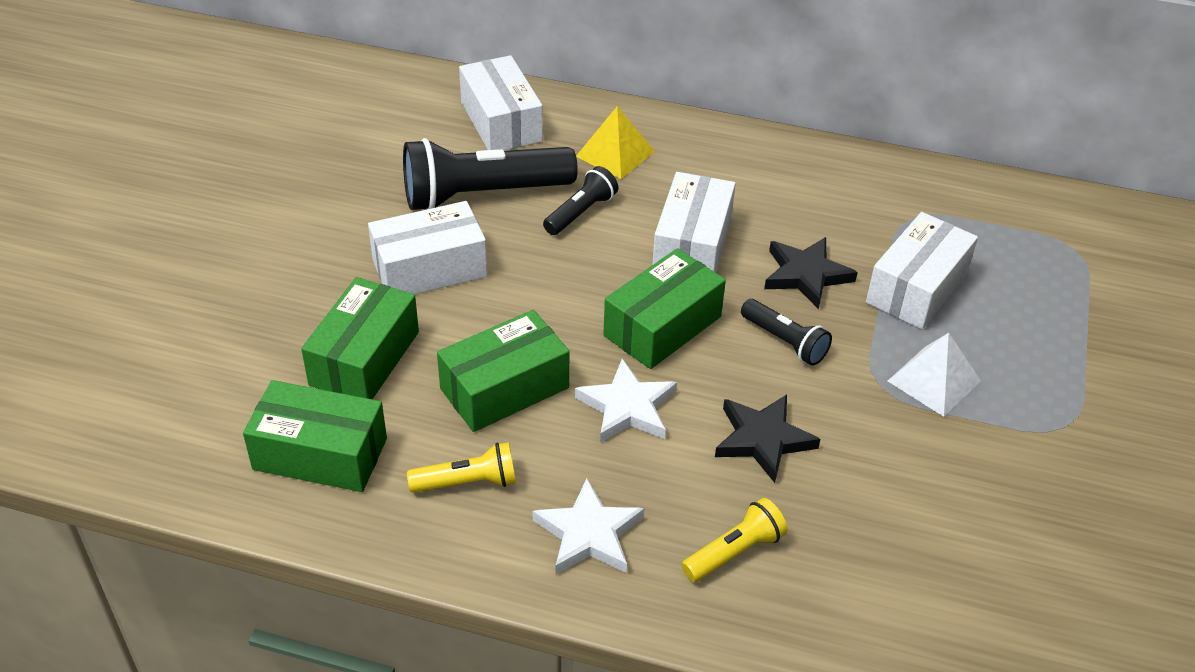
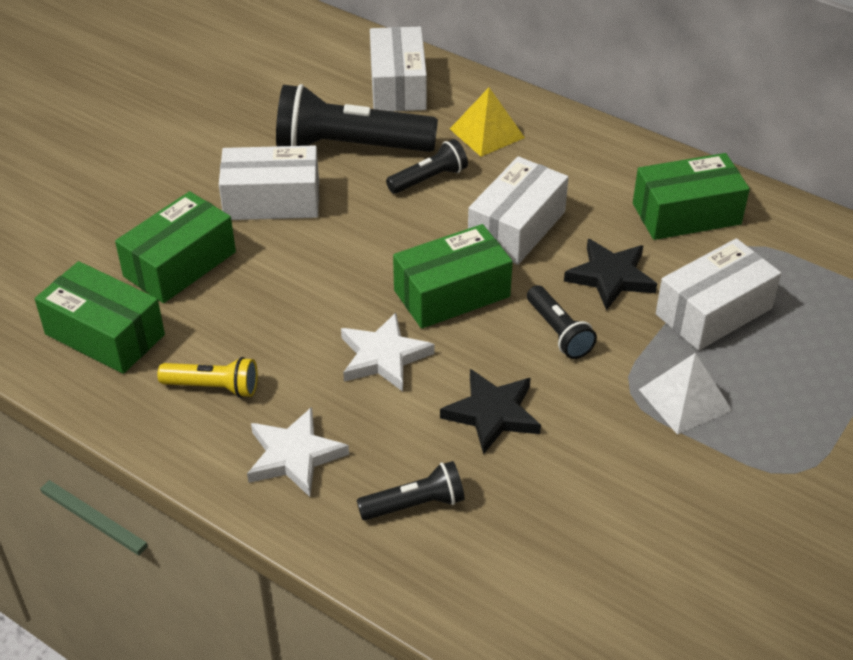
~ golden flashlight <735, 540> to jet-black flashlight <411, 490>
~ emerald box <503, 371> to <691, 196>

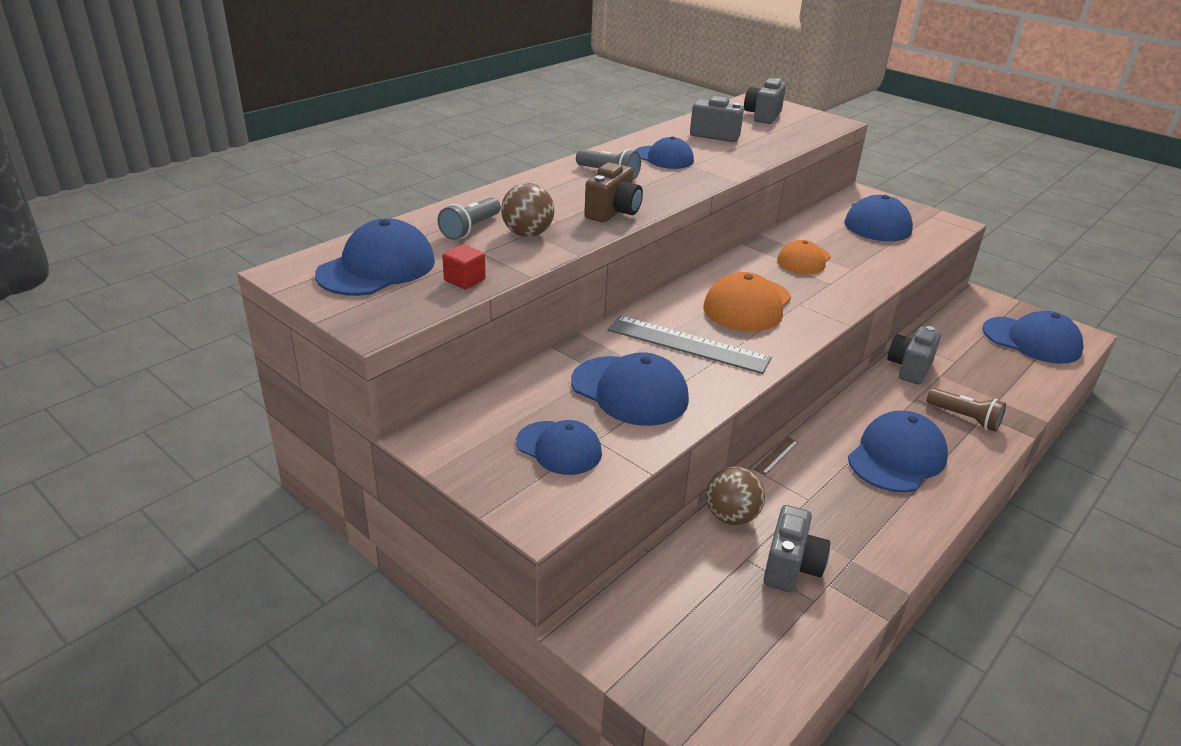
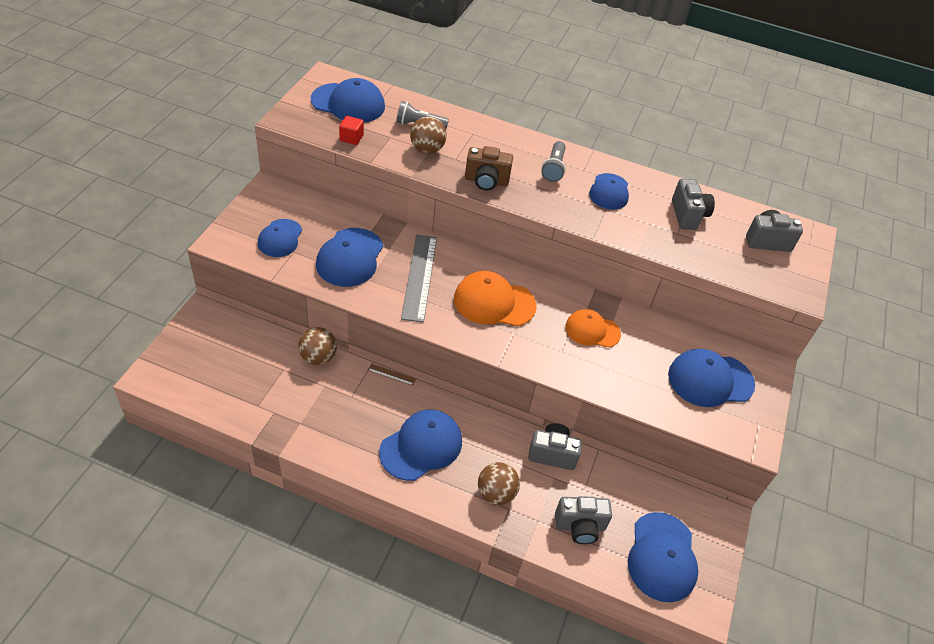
~ cobalt cap <898, 452> = <420, 445> 60 degrees counterclockwise
~ brown flashlight <966, 410> to brown play ball <499, 483>
~ ash-grey compact camera <796, 548> to <583, 520>

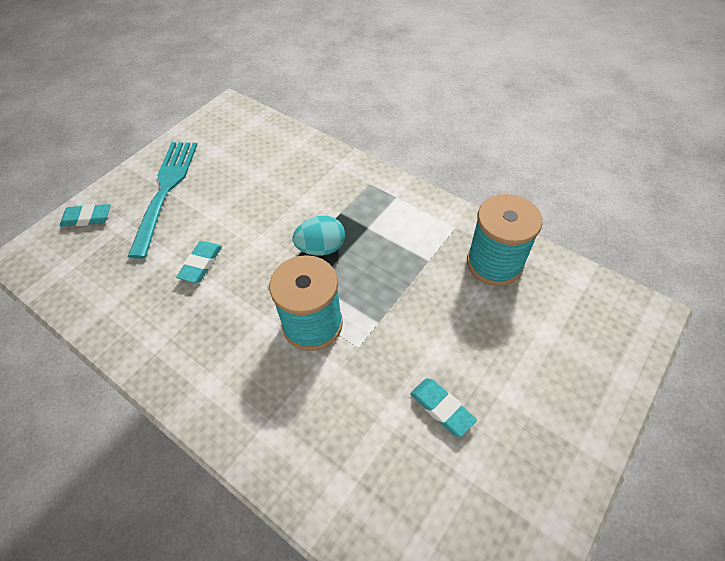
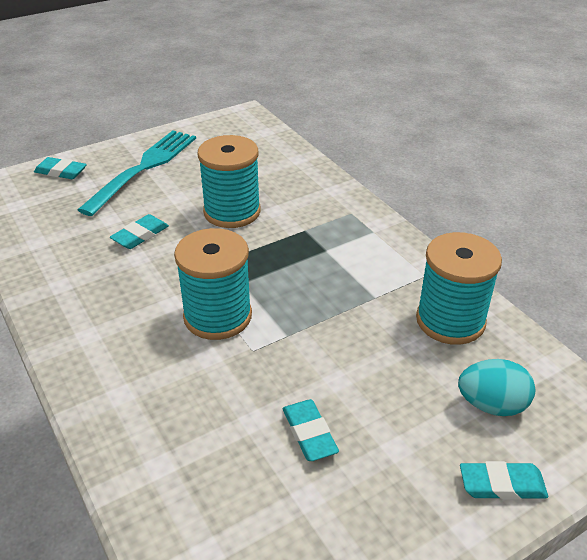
+ turquoise spool <229, 181>
~ turquoise toy egg <319, 236> to <496, 387>
+ turquoise eraser <504, 480>

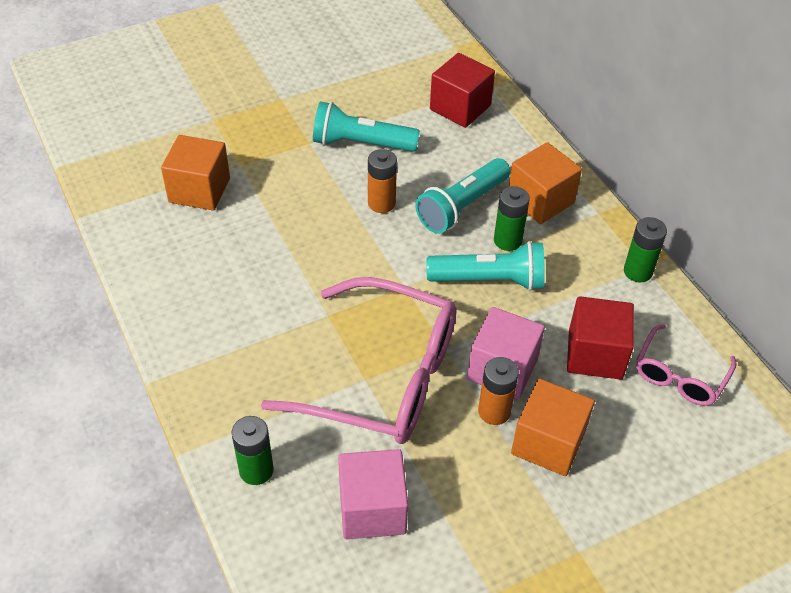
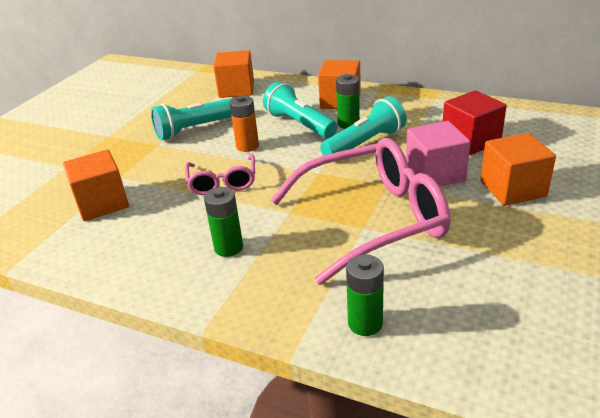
~ rose-pink spectacles <686, 365> to <220, 174>
~ emerald battery <645, 249> to <223, 222>
~ crimson cube <462, 90> to orange cube <233, 74>
~ turquoise flashlight <462, 196> = <300, 109> 135 degrees clockwise
- rose-pink cube <373, 494>
- orange battery <498, 391>

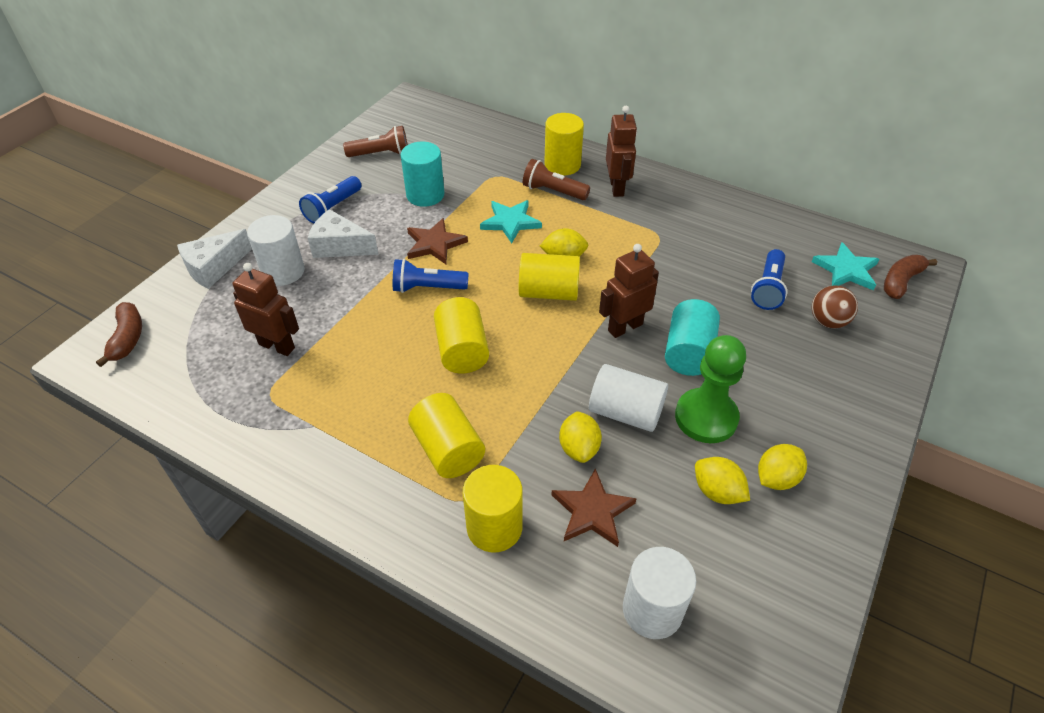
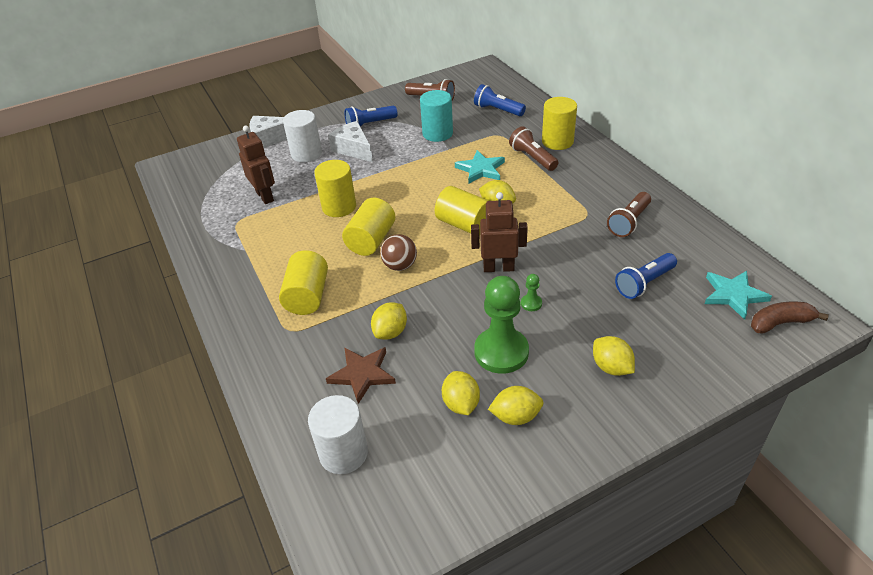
~ golden solid cylinder <493, 508> to <335, 188>
~ brown play ball <834, 306> to <398, 252>
~ cobalt flashlight <431, 276> to <500, 100>
~ turquoise solid cylinder <692, 337> to emerald chess pawn <531, 292>
+ golden citrus fruit <614, 356>
+ brown flashlight <629, 214>
- brown banana fruit <119, 334>
- brown star <437, 241>
- pure white solid cylinder <628, 398>
- brown robot <621, 151>

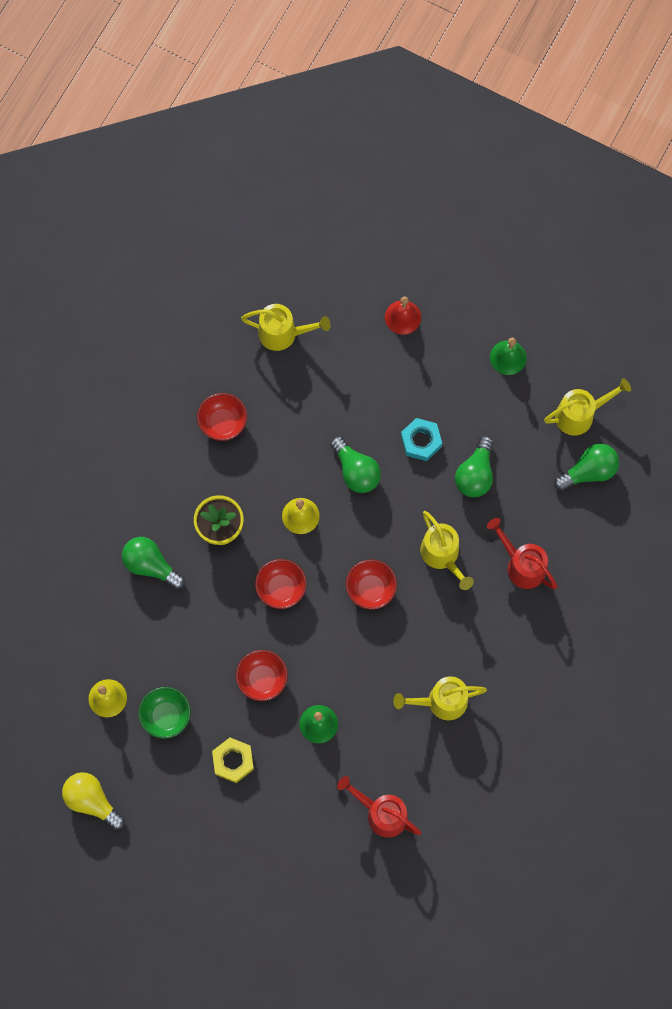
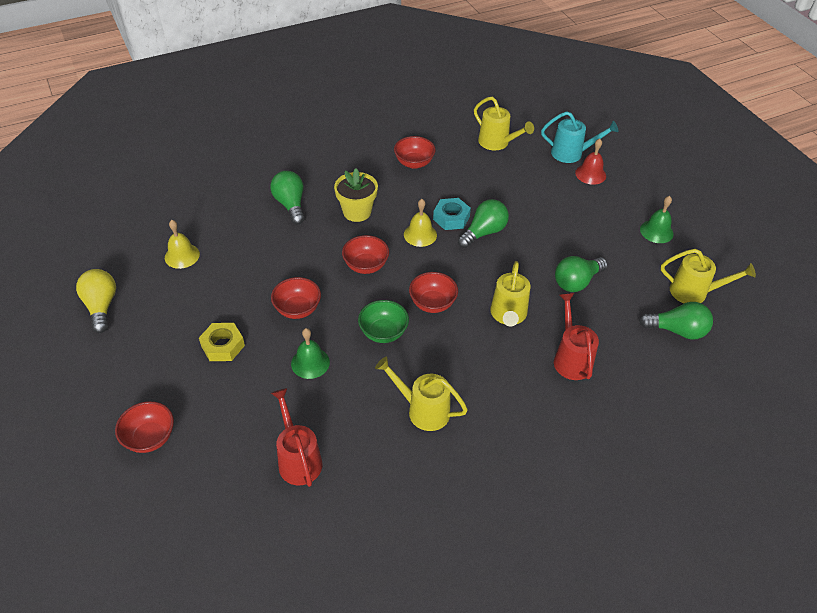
+ crimson bowl <144, 427>
~ emerald bowl <164, 713> to <383, 321>
~ turquoise hexagon nut <421, 439> to <452, 214>
~ emerald light bulb <355, 464> = <483, 223> 135 degrees counterclockwise
+ turquoise sprinkling can <580, 137>

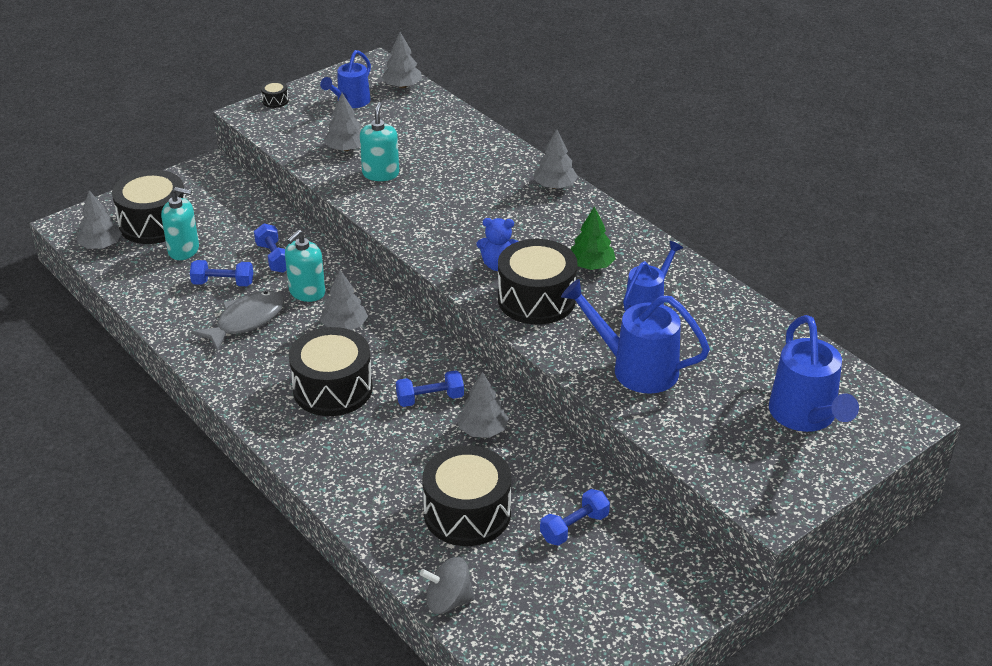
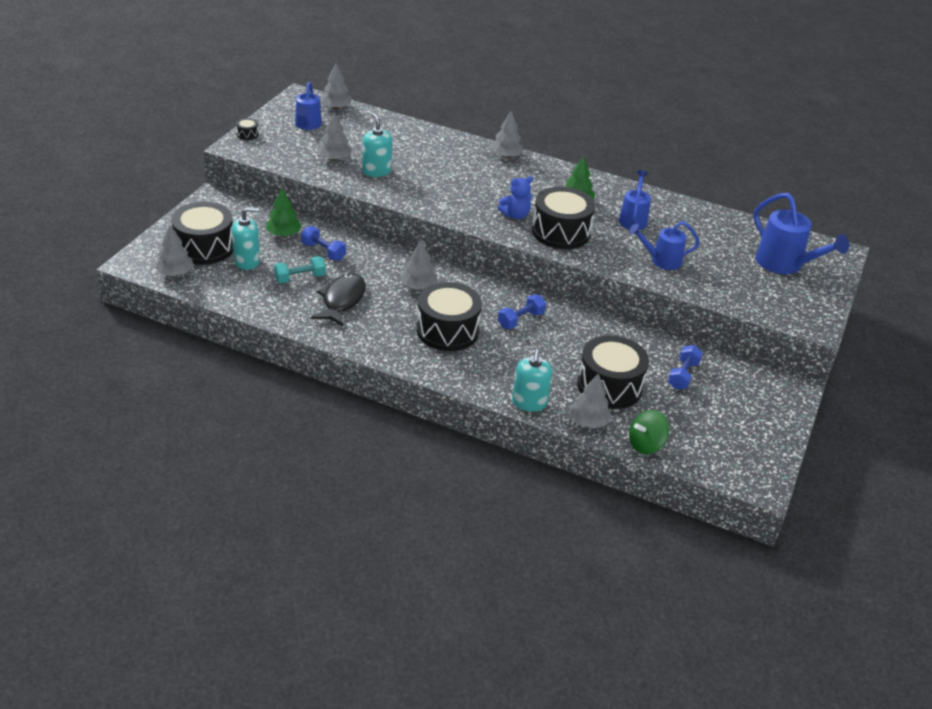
+ emerald toy tree <284, 212>
~ cobalt hand weight <221, 273> to turquoise hand weight <300, 269>
~ ash-grey fish figure <237, 321> to jet-black fish figure <338, 299>
~ turquoise soap dispenser <305, 266> to <532, 380>
~ ash-grey toy tree <483, 405> to <591, 401>
~ cobalt sprinkling can <635, 336> = <664, 245> x0.65
~ ash-grey spinning top <447, 585> to emerald spinning top <649, 432>

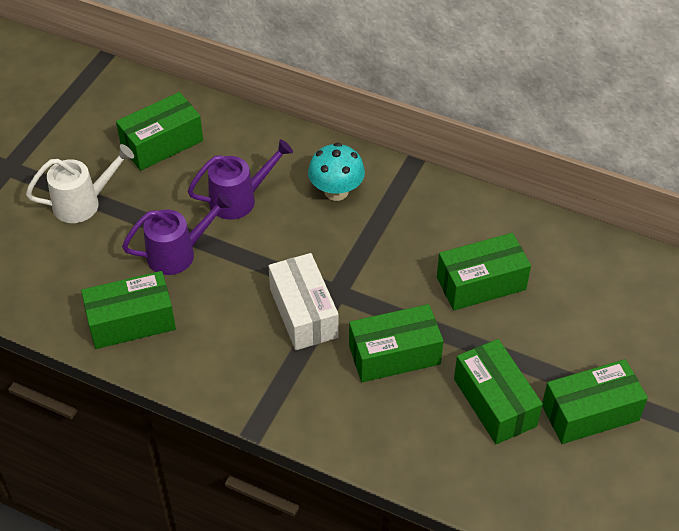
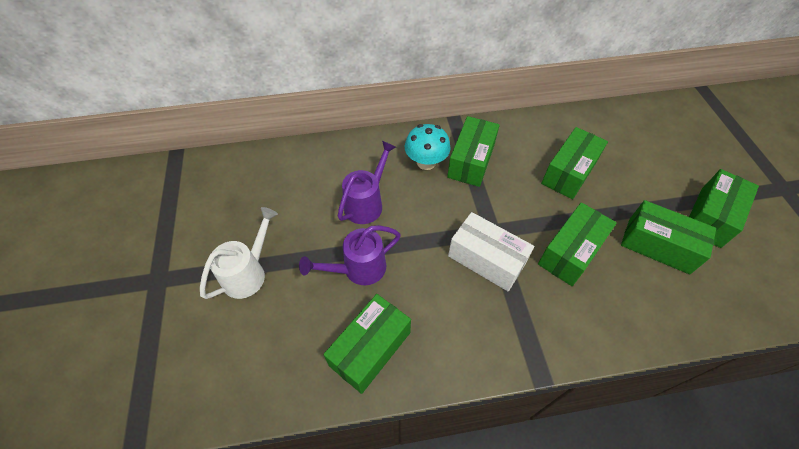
~ royal purple sprinkling can <177, 234> = <350, 255> 150 degrees counterclockwise
~ emerald box <159, 131> to <473, 151>

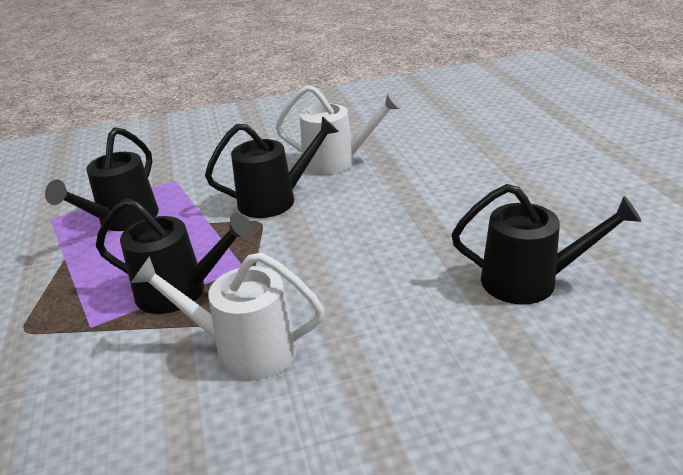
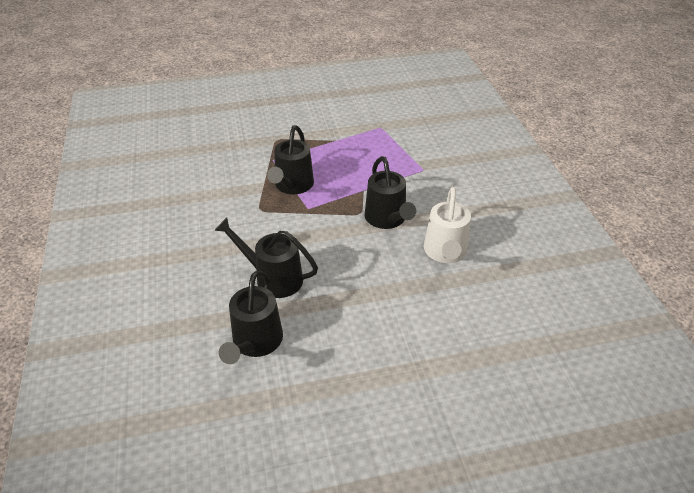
~ jet-black sprinkling can <102, 179> to <266, 257>
- pure white sprinkling can <228, 316>

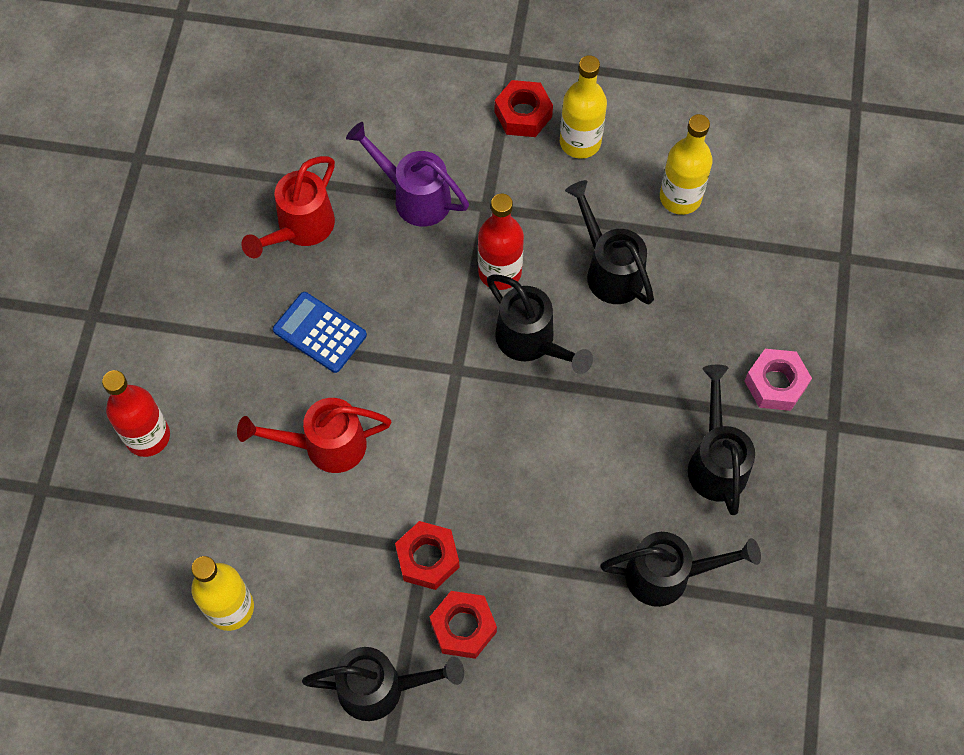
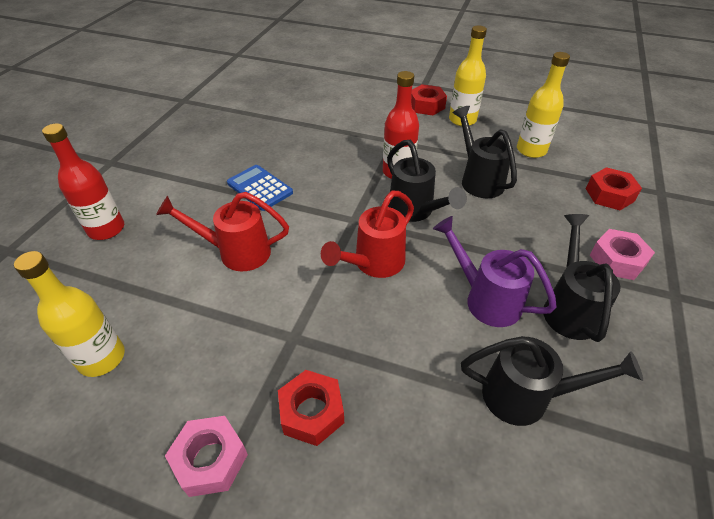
~ jet-black sprinkling can <383, 684> to rose-pink hexagon nut <206, 456>
~ crimson sprinkling can <288, 207> to <367, 234>
~ royal purple sprinkling can <407, 174> to <495, 271>
~ crimson hexagon nut <427, 555> to <614, 188>

